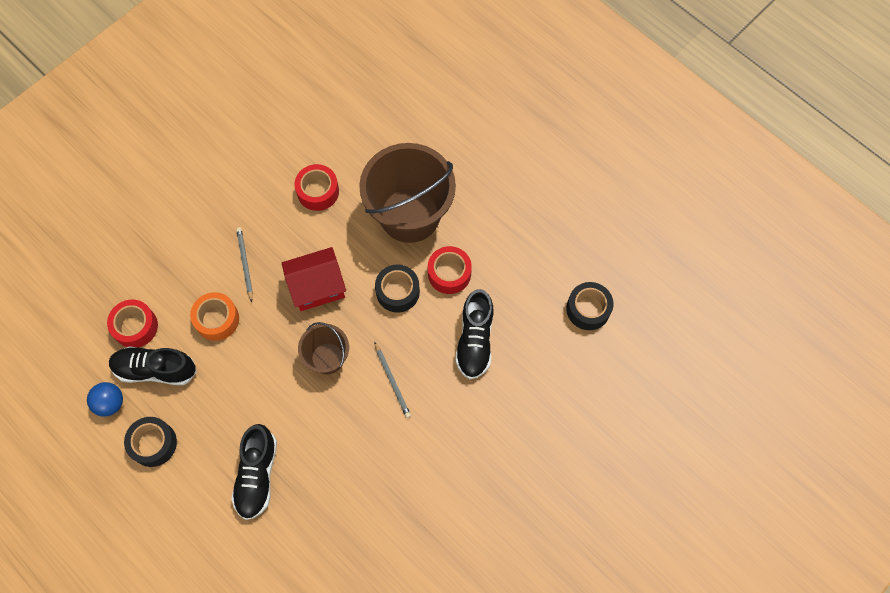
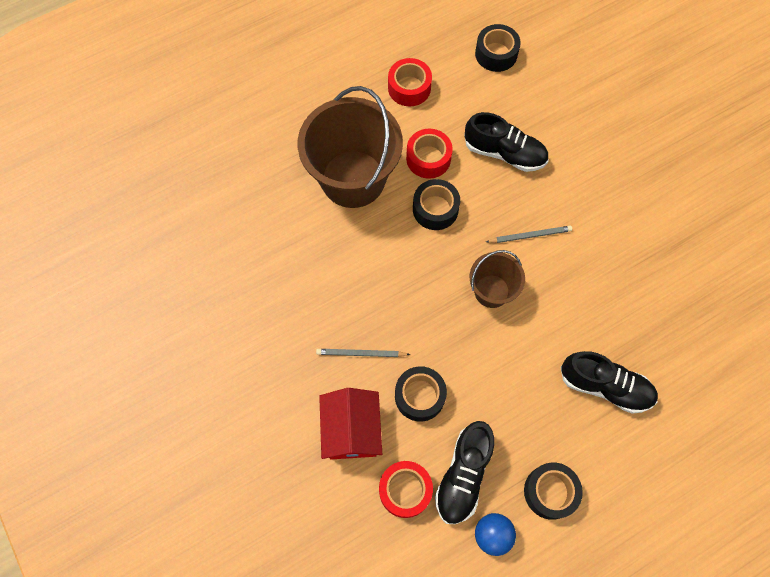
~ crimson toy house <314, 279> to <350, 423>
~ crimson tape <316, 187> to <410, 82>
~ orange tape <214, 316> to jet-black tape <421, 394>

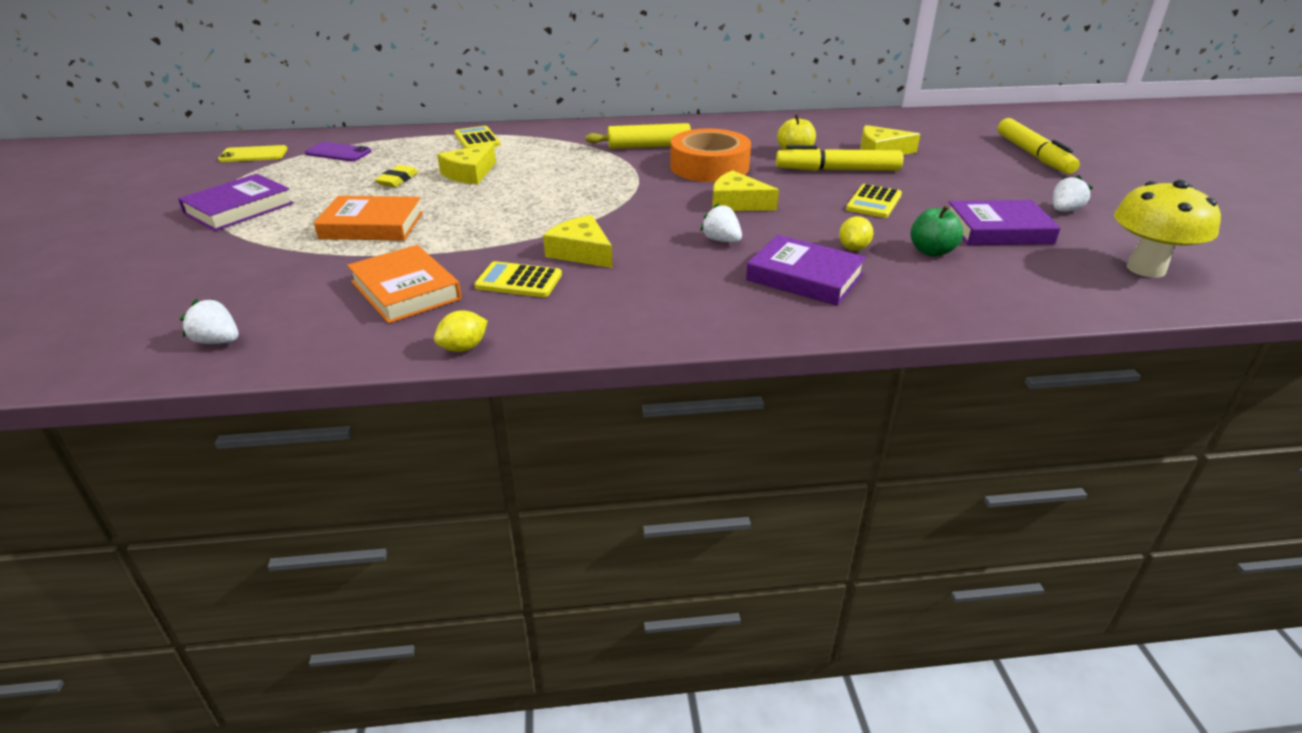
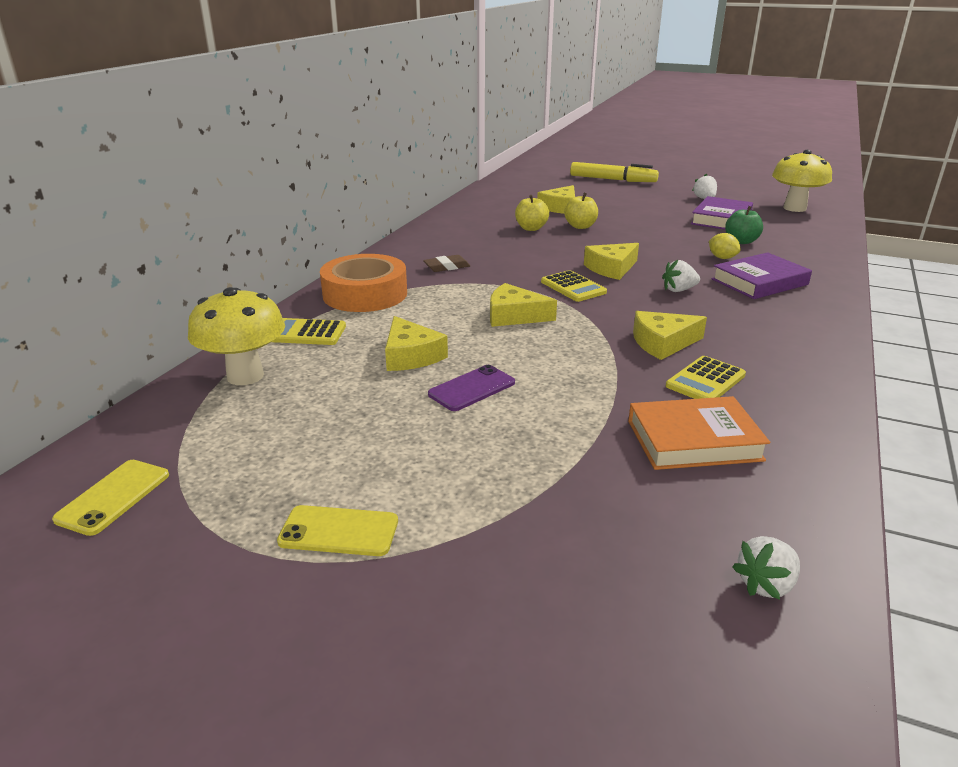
+ golden fungus <236, 336>
~ royal purple hardback <235, 202> to golden mobile phone <337, 530>
~ orange tape <710, 155> to <363, 283>
~ golden pastry roller <638, 136> to brown eraser <446, 263>
~ royal purple mobile phone <338, 151> to <471, 388>
+ golden piece of cheese <523, 305>
~ golden adding machine <874, 201> to <574, 286>
~ golden marker pen <839, 158> to golden apple <581, 211>
- orange hardback <368, 218>
- golden eraser <396, 176>
- golden citrus fruit <461, 331>

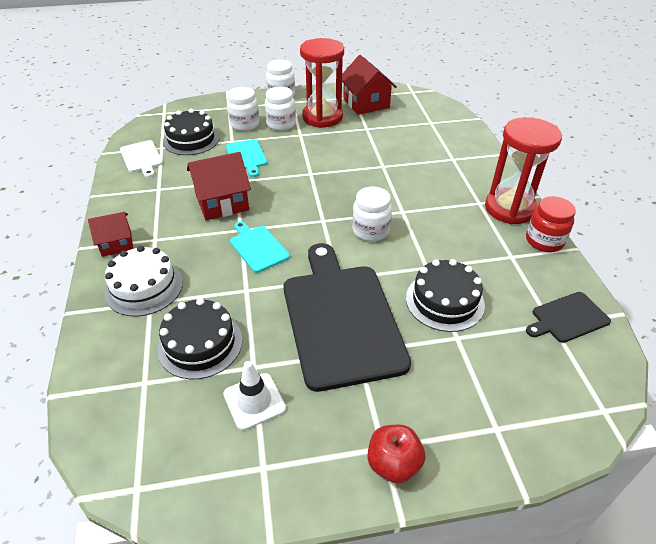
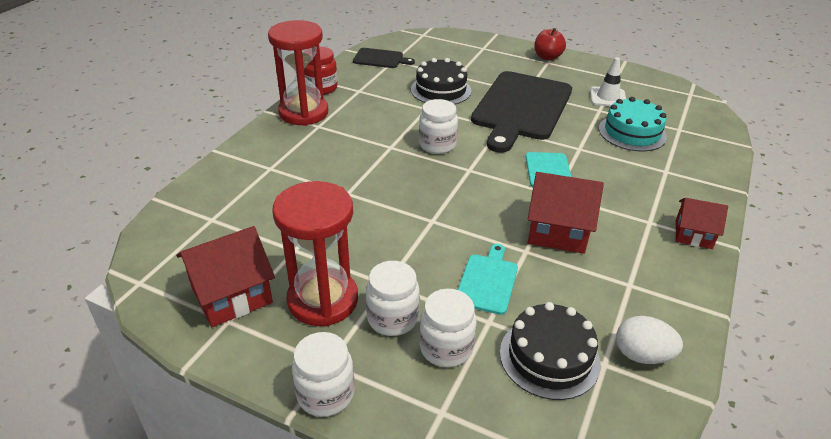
~ crimson toy house <369, 85> = <225, 276> 45 degrees clockwise
~ jet-black layer cake <199, 338> to turquoise layer cake <633, 124>
~ pure white bread board <141, 159> to pure white toy egg <649, 340>
- pure white layer cake <144, 281>

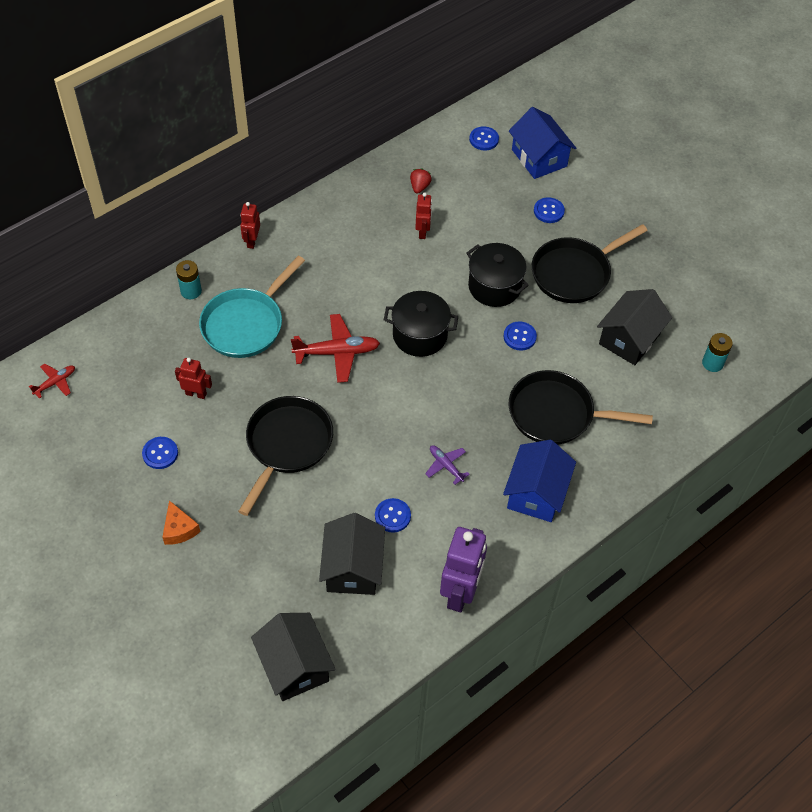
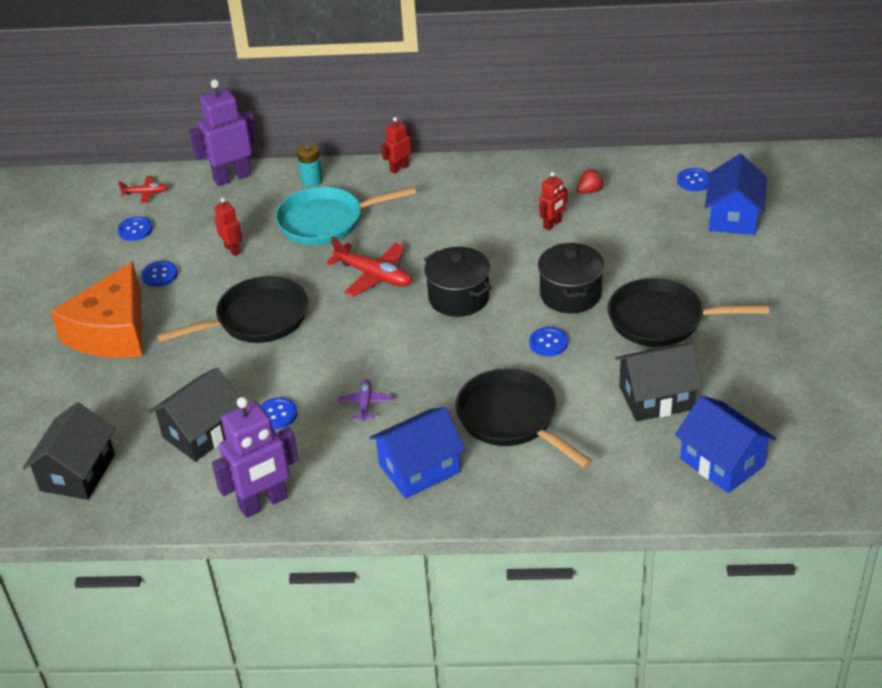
~ orange piece of cheese <181, 522> = <96, 309> x2.41
~ cobalt sewing button <549, 210> to <135, 229>
+ royal purple robot <223, 132>
~ turquoise battery <717, 352> to cobalt toy house <726, 444>

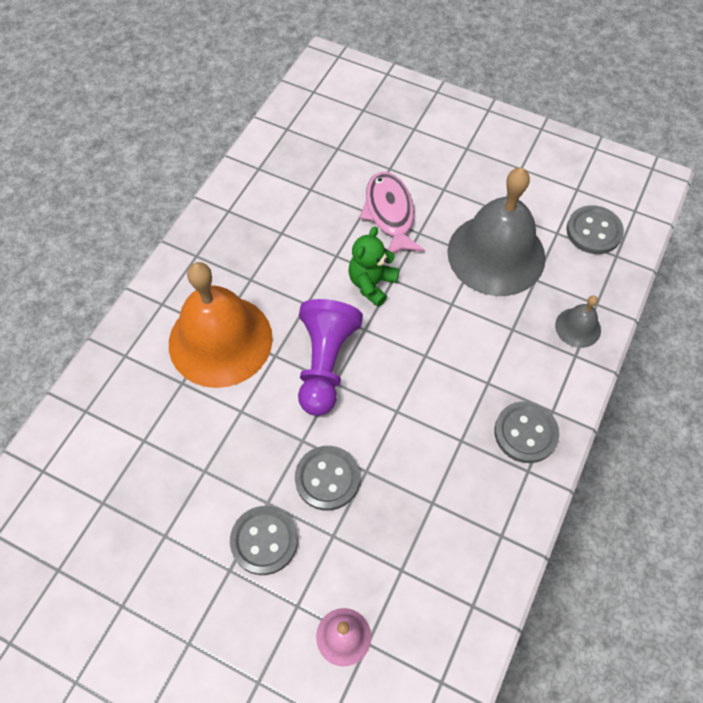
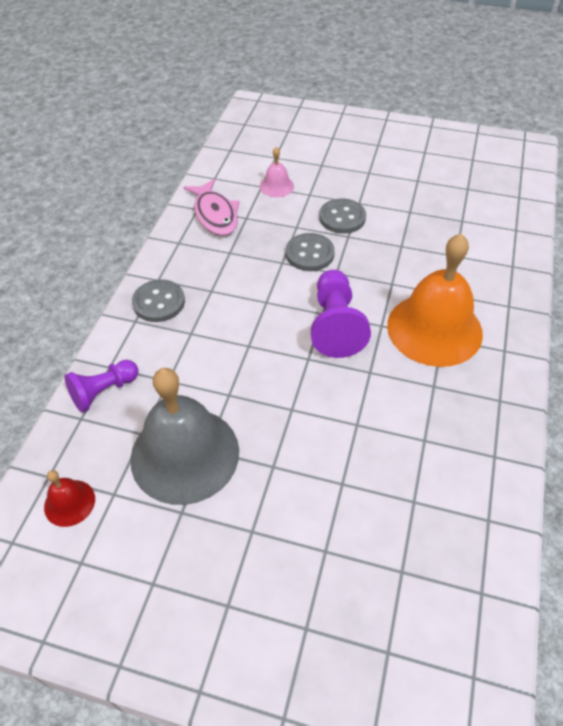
~ ash-grey sewing button <595, 229> to crimson hand bell <69, 498>
~ ash-grey hand bell <578, 321> to royal purple chess pawn <101, 386>
~ rose-pink fish figure <392, 212> to <211, 207>
- emerald teddy bear <374, 267>

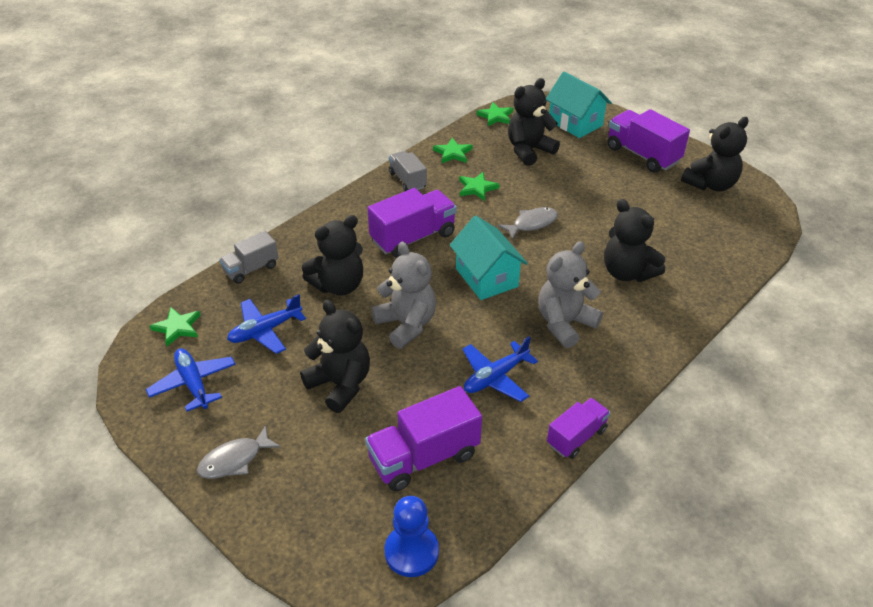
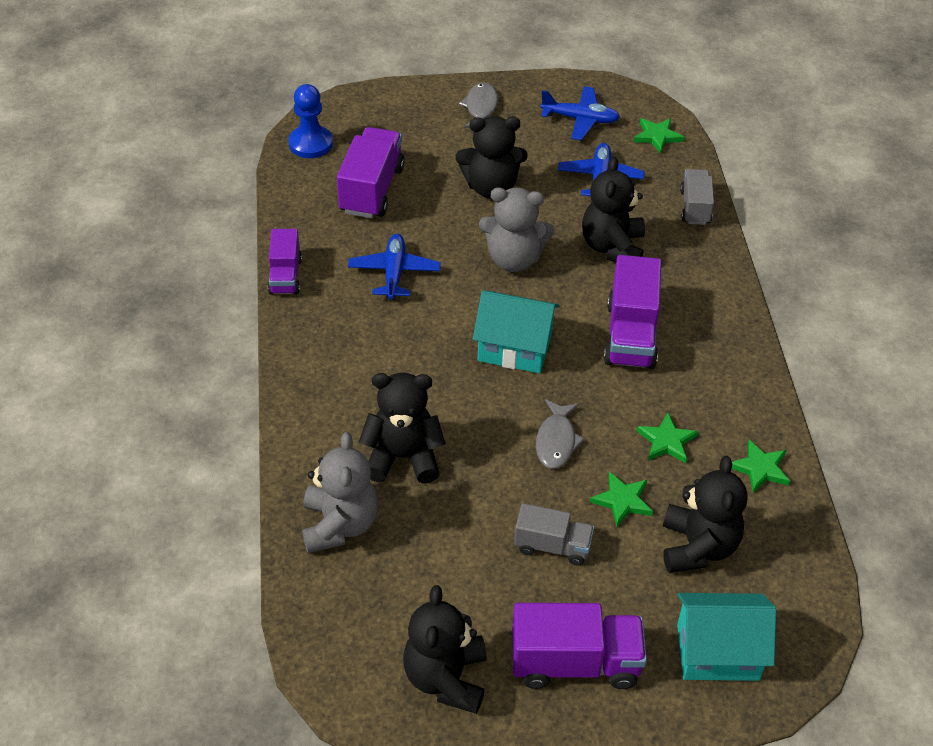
~ ash-grey teddy bear <570, 294> to <340, 492>
~ ash-grey truck <408, 171> to <554, 534>
~ emerald star <494, 114> to <621, 499>

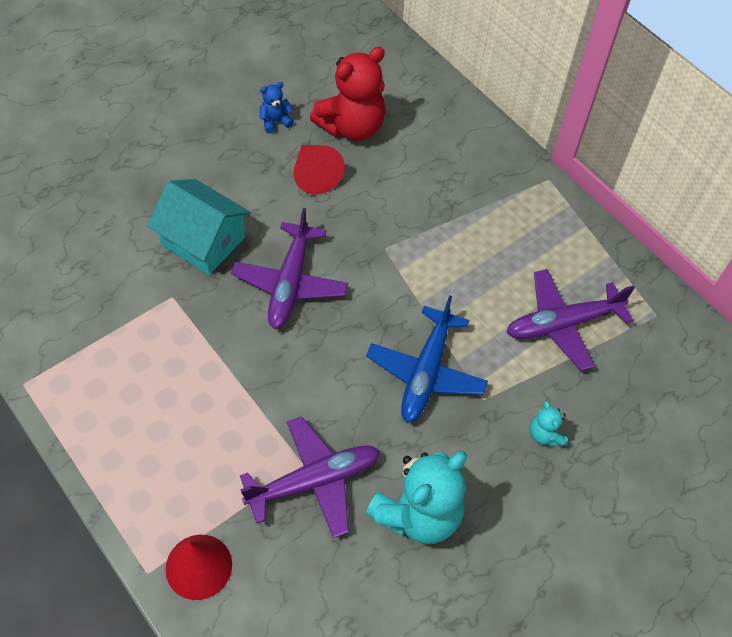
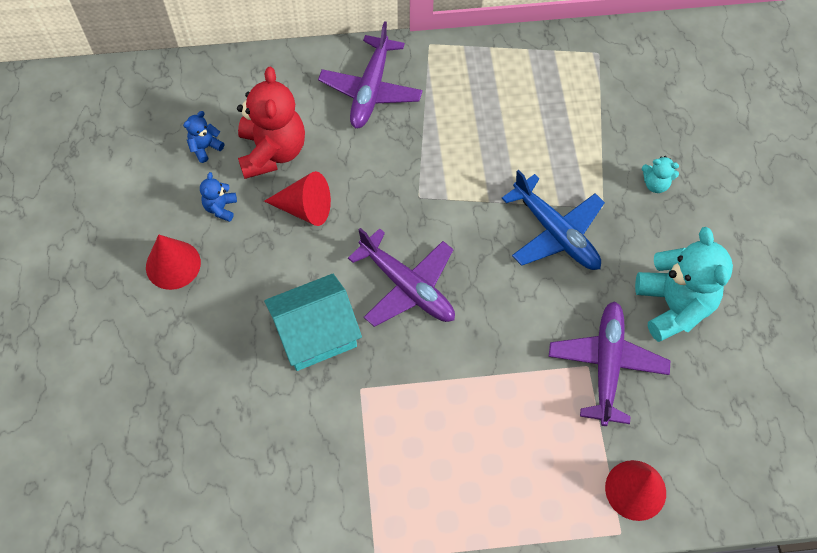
+ crimson solid cone <173, 262>
+ cobalt teddy bear <203, 137>
~ royal purple aeroplane <570, 320> to <370, 74>

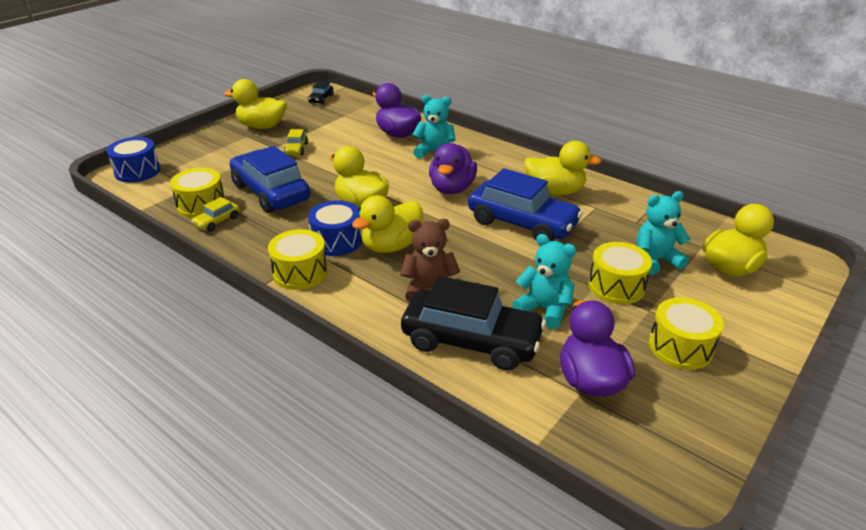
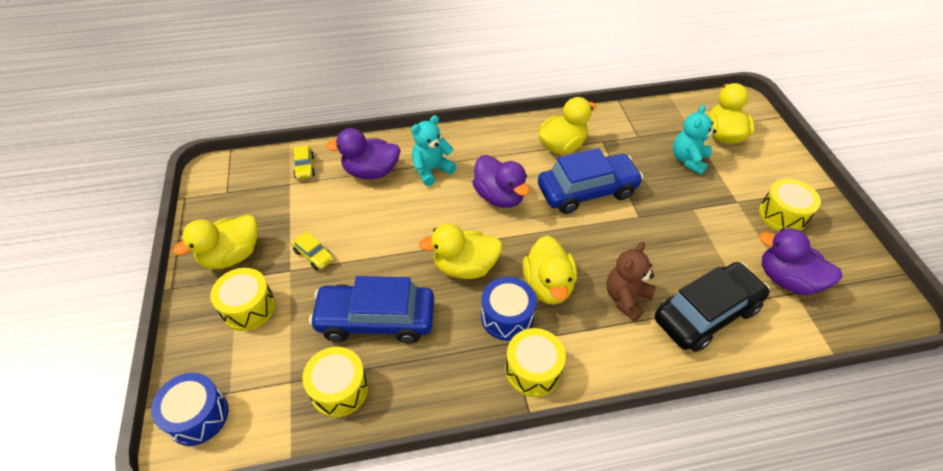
~ golden toy drum <620, 273> to <242, 299>
~ golden automobile <215, 214> to <304, 162>
- jet-black automobile <321, 92>
- turquoise teddy bear <544, 281>

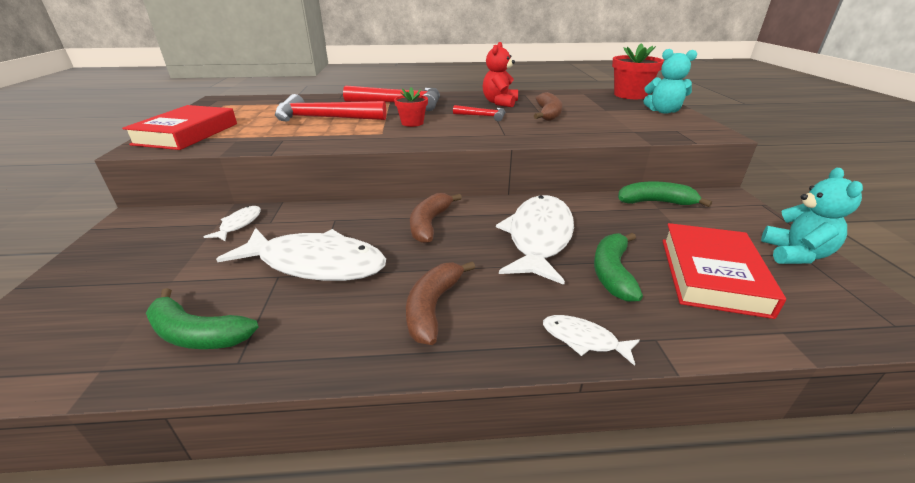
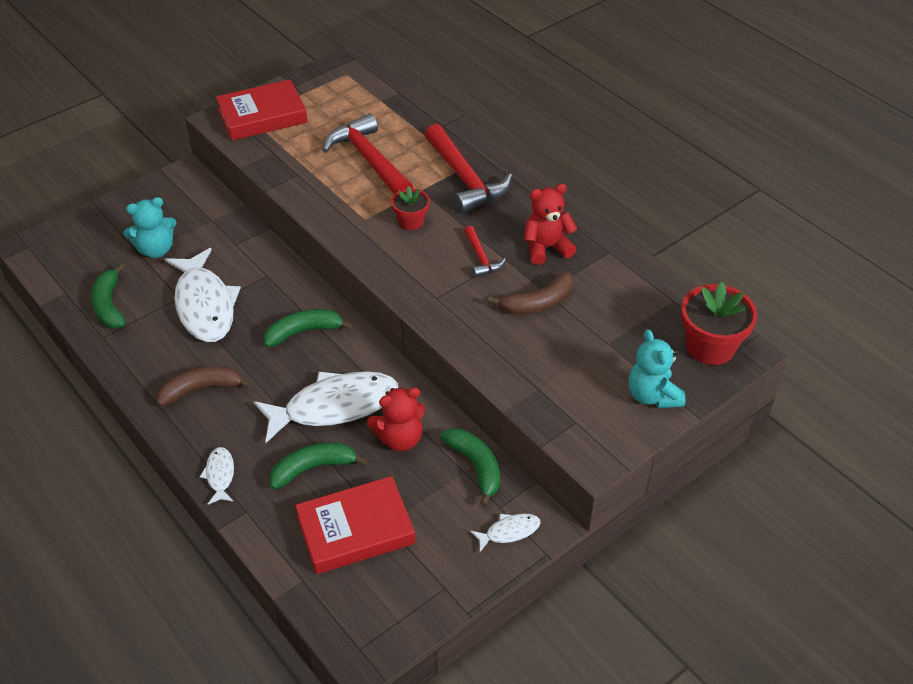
~ turquoise teddy bear <812, 216> to <150, 227>
~ brown banana fruit <436, 218> to emerald banana fruit <308, 328>
+ crimson teddy bear <396, 419>
~ pure white fish figure <232, 223> to <505, 532>

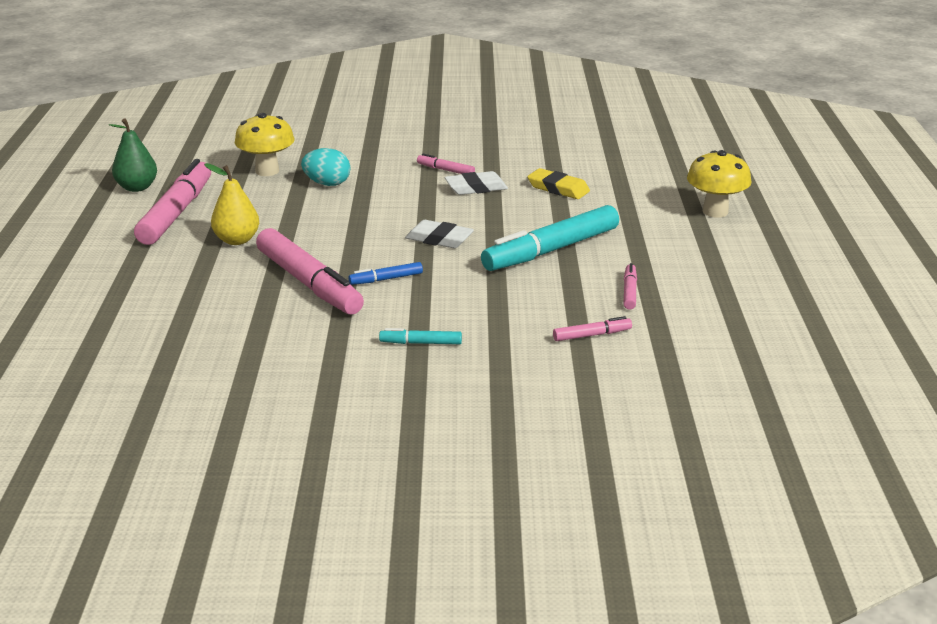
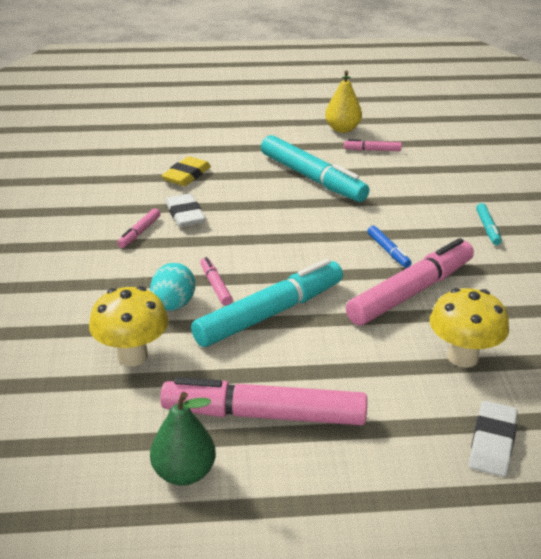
+ turquoise marker pen <267, 303>
~ rose-pink marker pen <592, 328> to <217, 281>
~ golden pear <231, 204> to <343, 101>
~ golden fungus <719, 184> to <469, 328>
~ pure white eraser <439, 234> to <493, 439>

